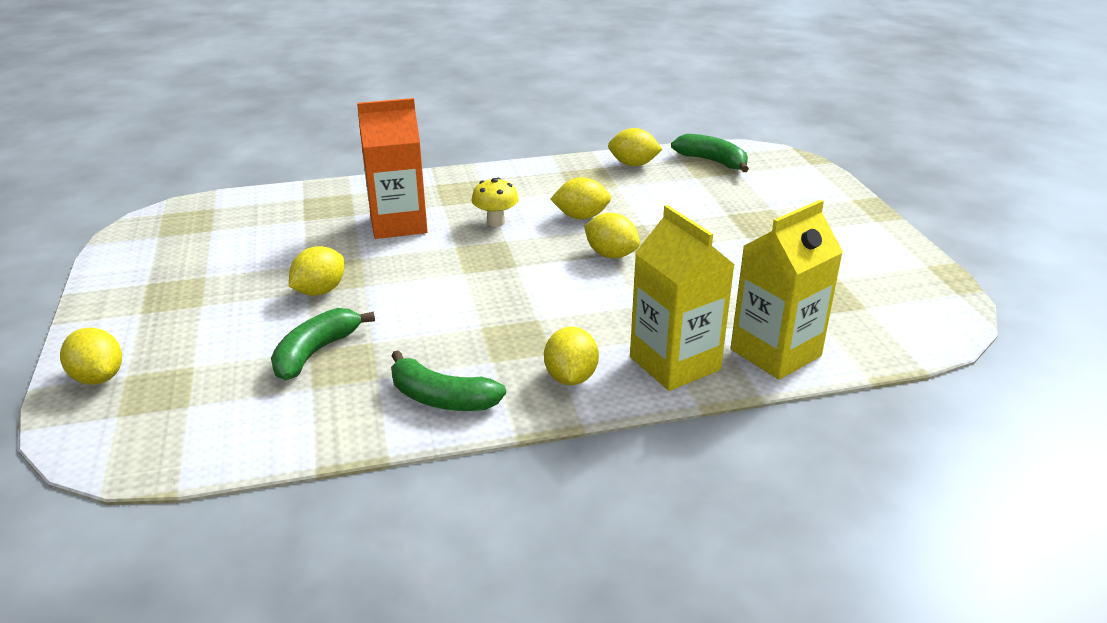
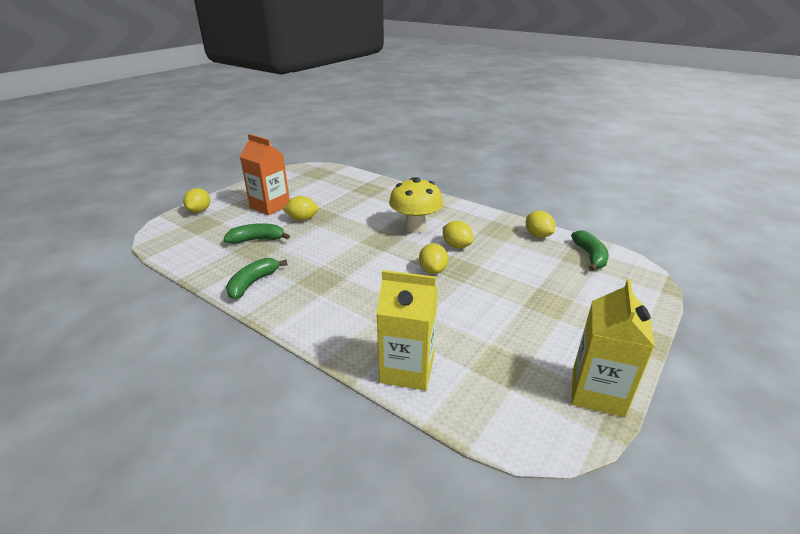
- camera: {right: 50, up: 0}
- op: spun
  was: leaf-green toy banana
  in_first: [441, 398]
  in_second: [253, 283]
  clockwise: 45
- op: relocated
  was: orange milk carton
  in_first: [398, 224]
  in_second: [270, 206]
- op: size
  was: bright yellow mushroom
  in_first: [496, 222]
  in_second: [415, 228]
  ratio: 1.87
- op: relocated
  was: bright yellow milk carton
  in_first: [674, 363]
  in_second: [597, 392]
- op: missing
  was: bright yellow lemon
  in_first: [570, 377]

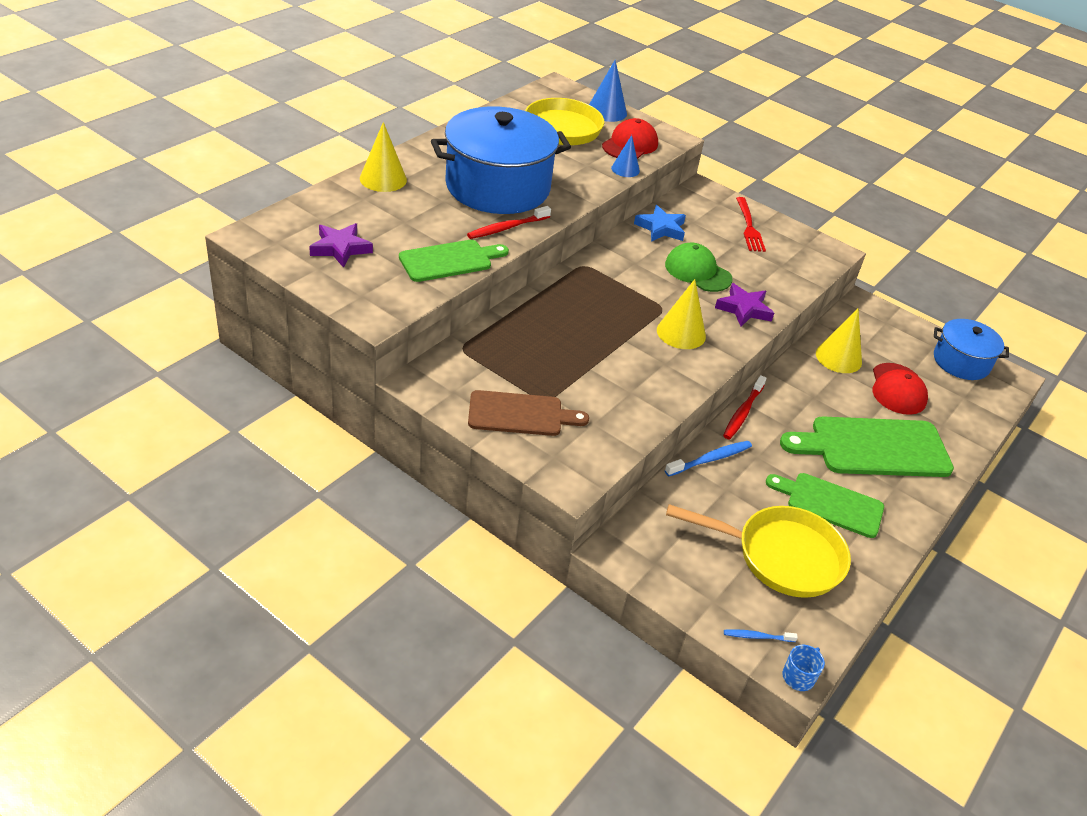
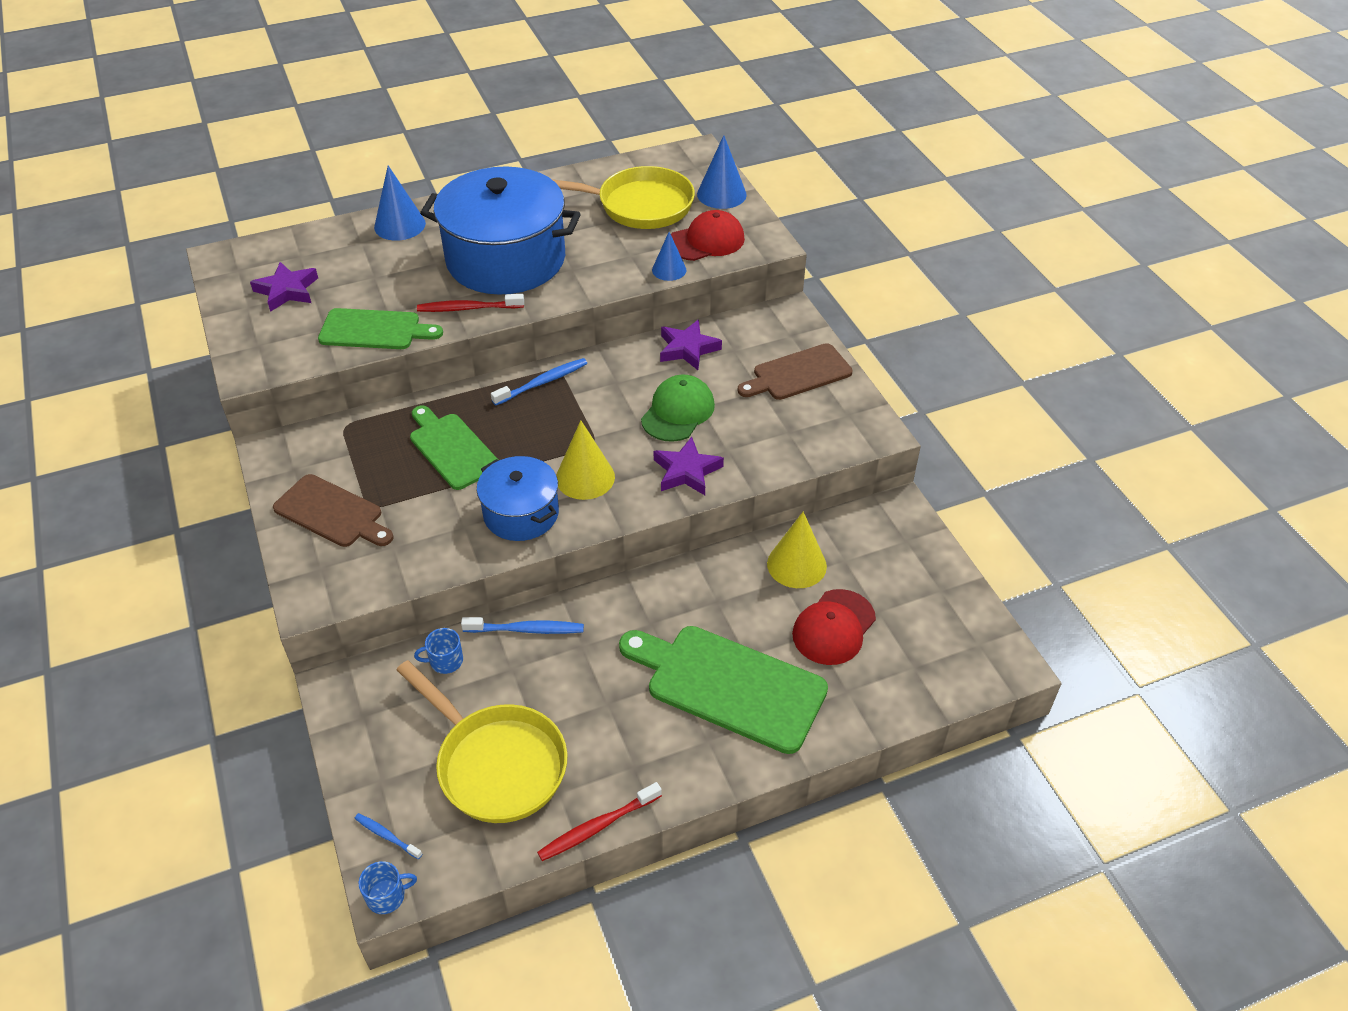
- camera: {right: 35, up: 5}
- op: colour
  was: bright yellow solid cone
  now: royal blue solid cone
  in_first: [383, 179]
  in_second: [399, 225]
- op: relocated
  was: leaf-green bread board
  in_first: [830, 504]
  in_second: [452, 449]
- op: appeared
  now: royal blue mug
  in_second: [445, 661]
- op: relocated
  was: royal blue cooking pot
  in_first: [961, 362]
  in_second: [521, 513]
- op: appeared
  now: royal blue dental brush
  in_second: [542, 382]
- op: relocated
  was: red dental brush
  in_first: [743, 412]
  in_second: [597, 827]
- op: spun
  was: leaf-green peaked cap
  in_first: [697, 271]
  in_second: [678, 412]
  clockwise: 45
- op: colour
  was: royal blue star
  now: violet star
  in_first: [661, 228]
  in_second: [688, 349]
- op: exchanged
  was: red table fork
  now: brown bread board
  in_first: [749, 227]
  in_second: [798, 373]

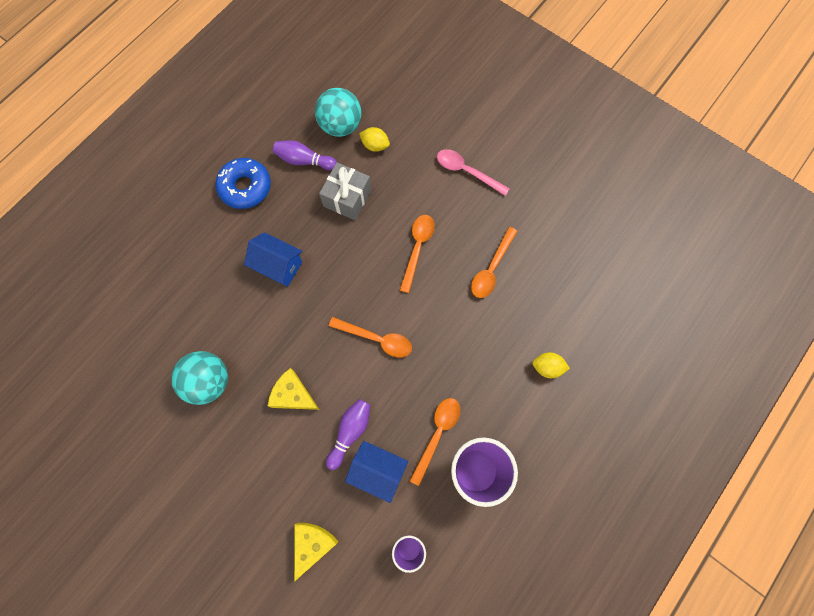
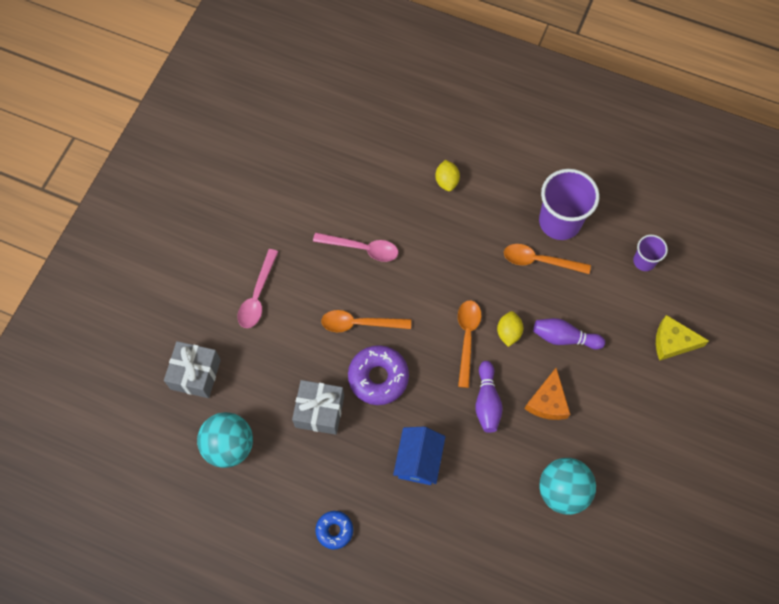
- camera: {right: -105, up: -5}
- op: appeared
  now: ash-grey wrapped gift
  in_second: [195, 374]
- op: colour
  was: orange tablespoon
  now: pink tablespoon
  in_first: [491, 268]
  in_second: [362, 248]
- op: size
  was: royal blue donut
  in_first: [245, 187]
  in_second: [334, 530]
  ratio: 0.59
- op: appeared
  now: violet donut
  in_second: [378, 377]
- op: relocated
  was: violet skittle
  in_first: [304, 160]
  in_second: [487, 401]
- op: relocated
  was: bright yellow lemon
  in_first: [375, 145]
  in_second: [508, 332]
- op: colour
  was: bright yellow cheese
  now: orange cheese
  in_first: [293, 394]
  in_second: [547, 401]
- op: missing
  was: royal blue house
  in_first: [378, 471]

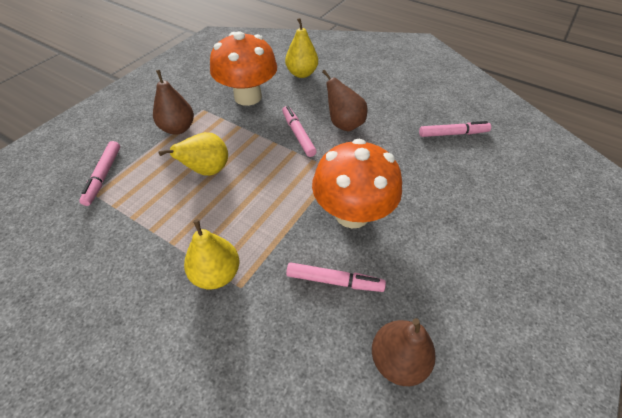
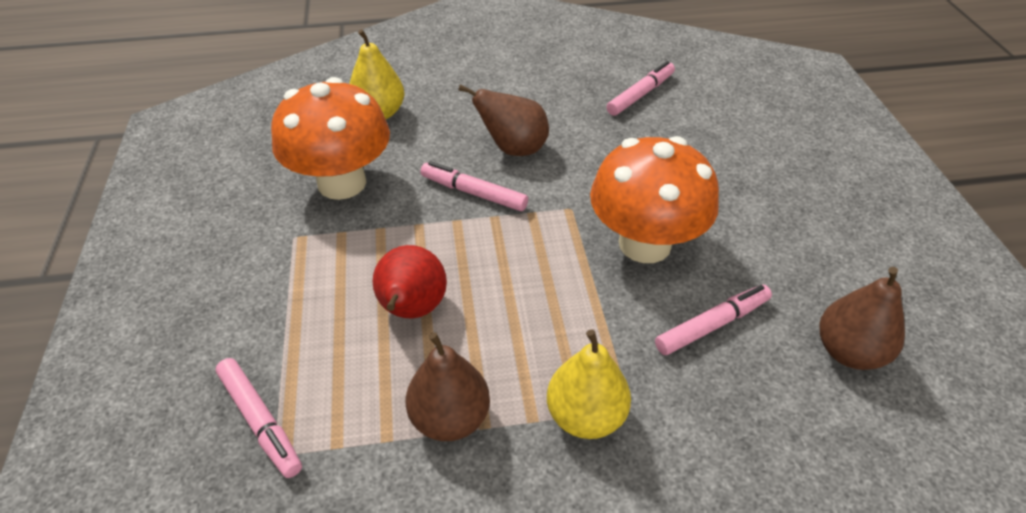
- camera: {right: -40, up: -5}
- op: colour
  was: bright yellow toy pear
  now: red toy pear
  in_first: [207, 170]
  in_second: [412, 310]
- op: relocated
  was: brown toy pear
  in_first: [178, 128]
  in_second: [450, 418]

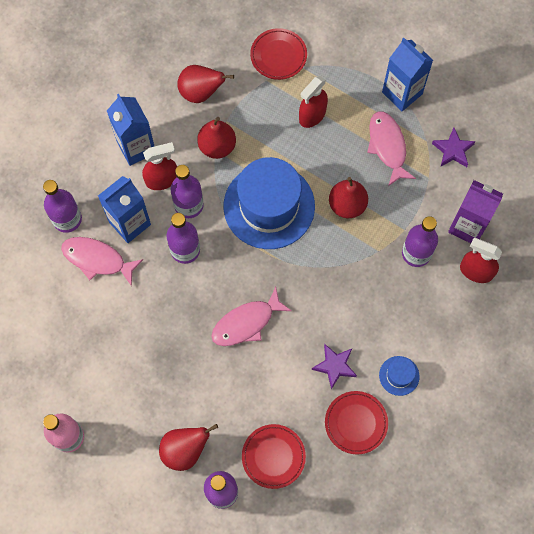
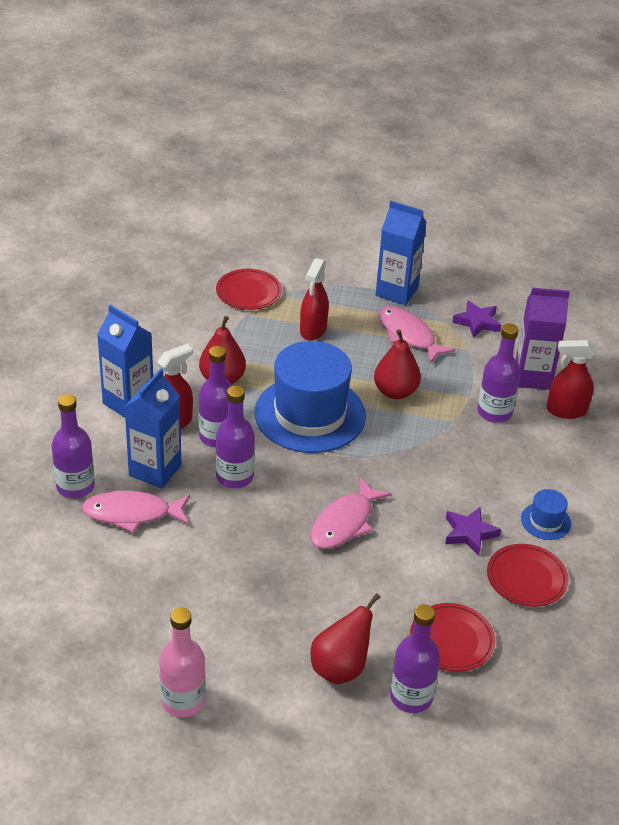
- camera: {right: -25, up: -30}
- op: missing
  was: red toy pear
  in_first: [201, 92]

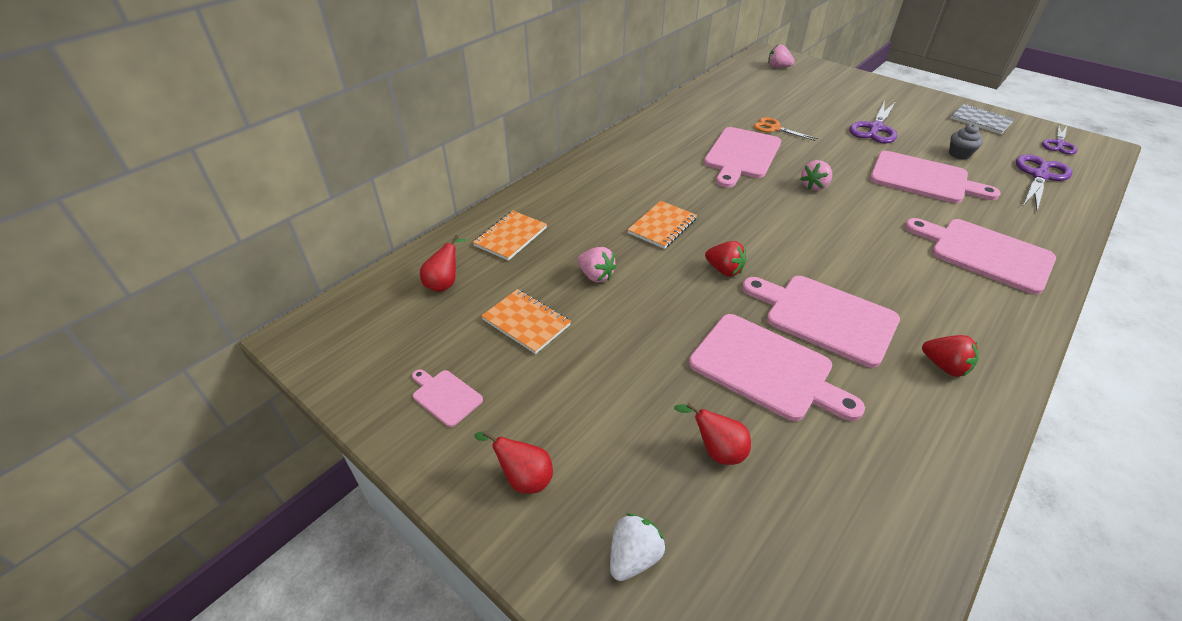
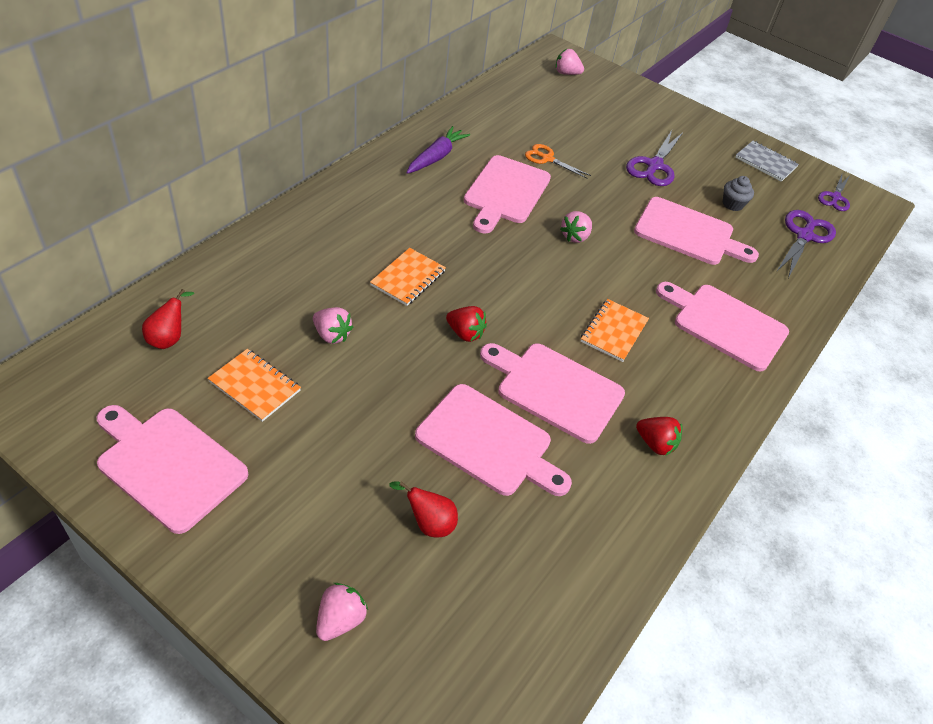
- camera: {right: -10, up: 5}
- op: size
  was: pink bread board
  in_first: [445, 396]
  in_second: [168, 464]
  ratio: 2.1
- op: colour
  was: white toy strawberry
  now: pink toy strawberry
  in_first: [633, 556]
  in_second: [340, 619]
- op: appeared
  now: violet root vegetable
  in_second: [436, 157]
- op: relocated
  was: orange notepad
  in_first: [510, 237]
  in_second: [614, 331]
- op: missing
  was: red toy pear
  in_first: [523, 478]

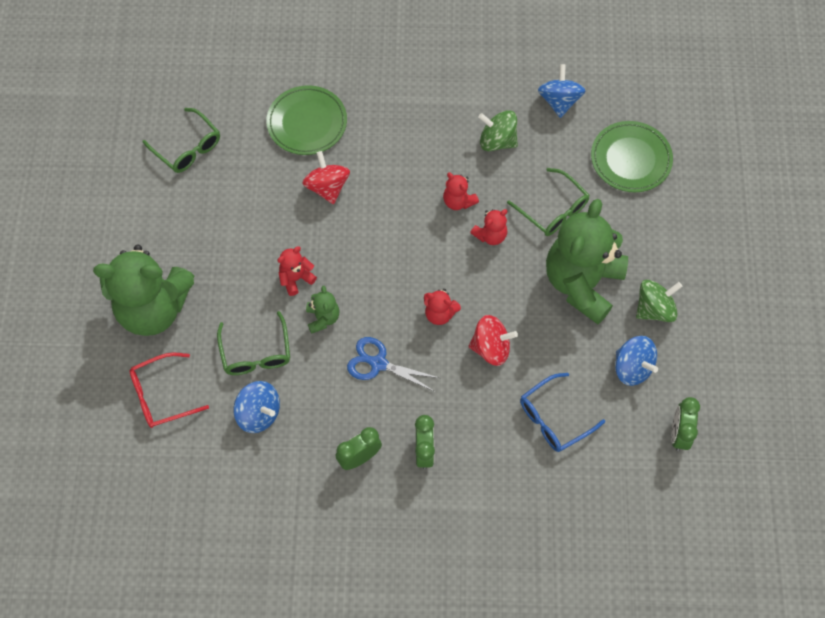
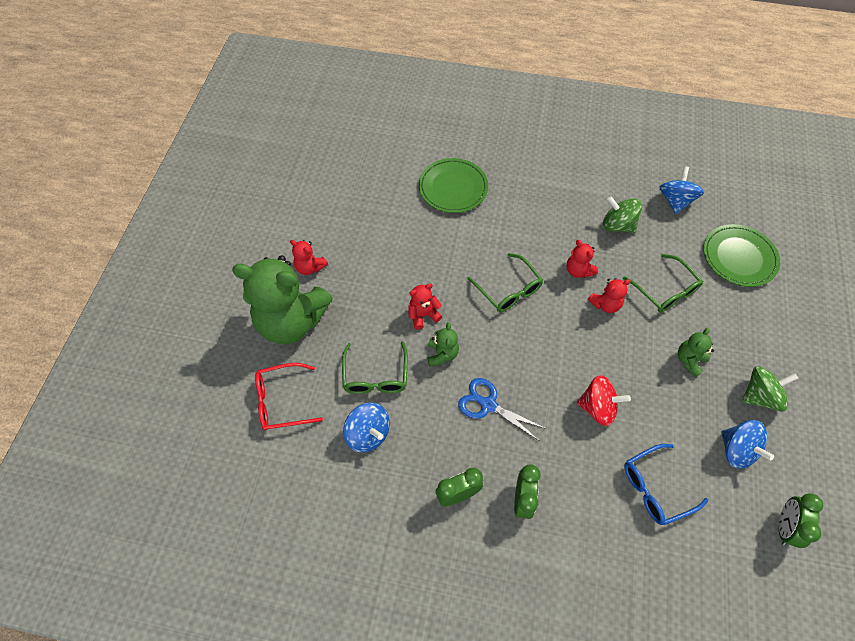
- camera: {right: 10, up: -5}
- op: relocated
  was: red teddy bear
  in_first: [439, 313]
  in_second: [310, 267]
- op: relocated
  was: leaf-green glasses
  in_first: [187, 147]
  in_second: [508, 290]
- op: size
  was: leaf-green teddy bear
  in_first: [582, 283]
  in_second: [689, 360]
  ratio: 0.42
- op: missing
  was: red whirligig
  in_first: [327, 187]

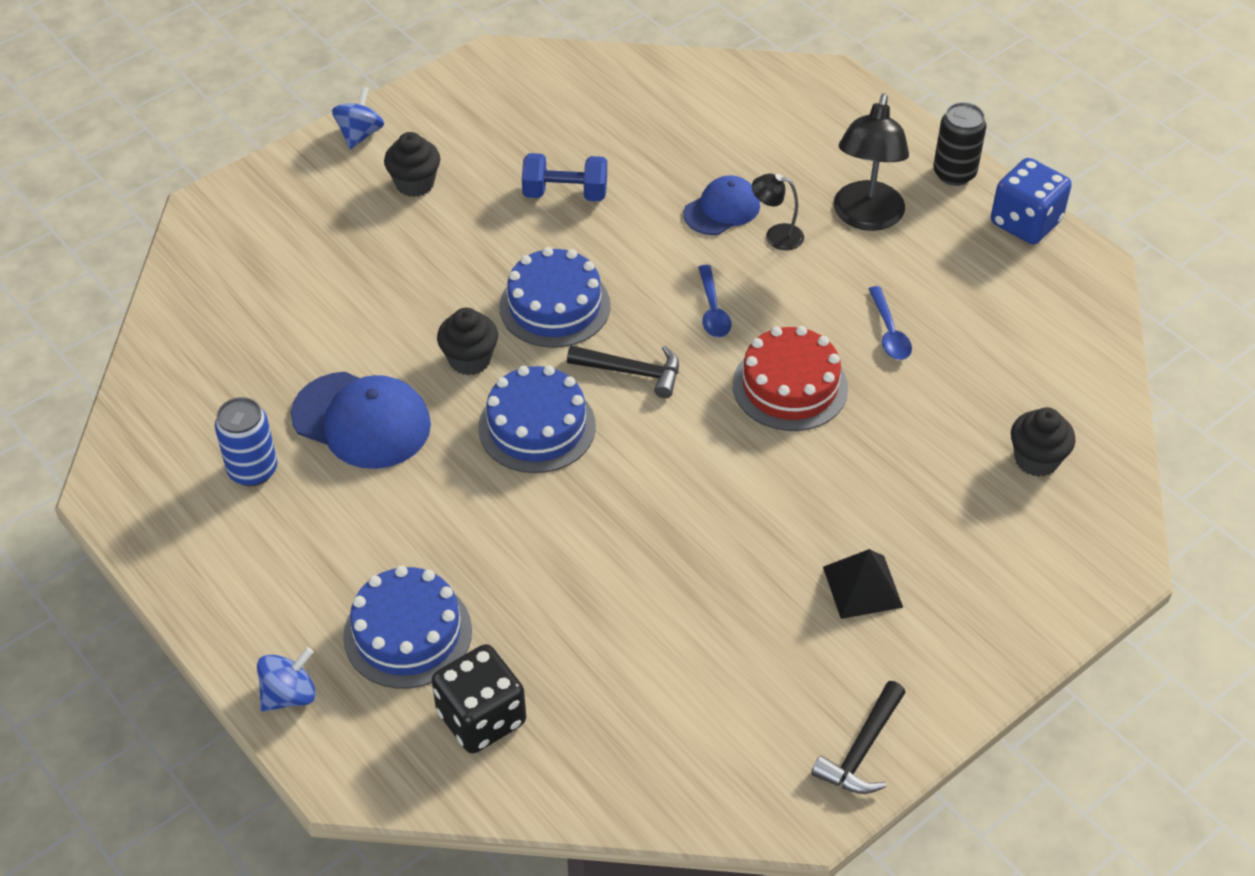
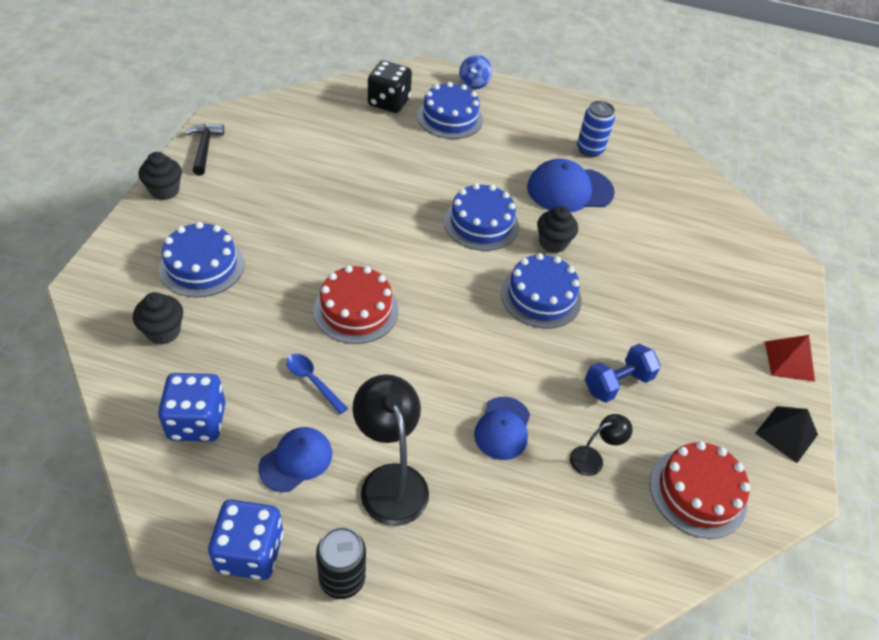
- camera: {right: 140, up: 0}
- op: relocated
  was: black muffin
  in_first: [415, 184]
  in_second: [164, 191]
- op: appeared
  now: royal blue die
  in_second: [197, 422]
- op: appeared
  now: royal blue cake
  in_second: [202, 266]
- op: appeared
  now: royal blue peaked cap
  in_second: [296, 460]
- op: relocated
  was: black desk lamp
  in_first: [776, 236]
  in_second: [593, 459]
- op: appeared
  now: red cake
  in_second: [697, 492]
- op: relocated
  was: black pyramid shape
  in_first: [862, 587]
  in_second: [786, 433]
- op: exchanged
  was: royal blue whirligig
  now: red pyramid shape
  in_first: [360, 134]
  in_second: [789, 361]
- op: missing
  was: black claw hammer
  in_first: [632, 372]
- op: missing
  was: royal blue tablespoon
  in_first: [713, 310]

